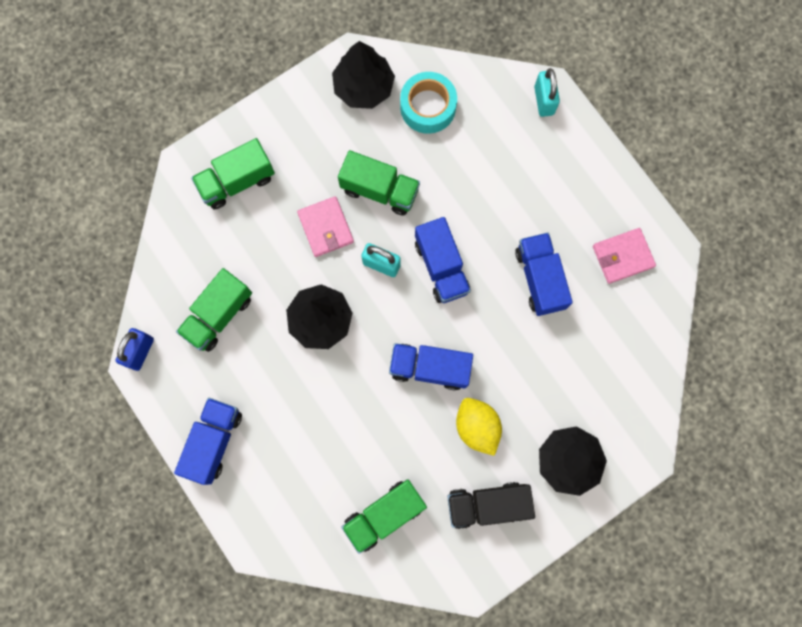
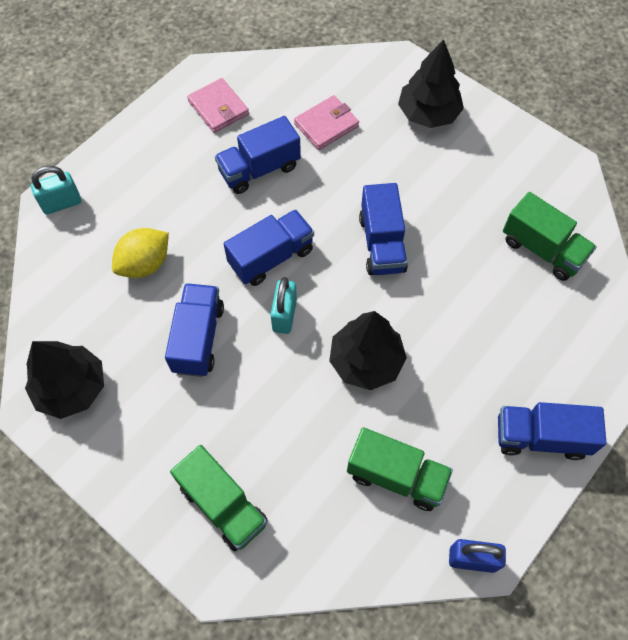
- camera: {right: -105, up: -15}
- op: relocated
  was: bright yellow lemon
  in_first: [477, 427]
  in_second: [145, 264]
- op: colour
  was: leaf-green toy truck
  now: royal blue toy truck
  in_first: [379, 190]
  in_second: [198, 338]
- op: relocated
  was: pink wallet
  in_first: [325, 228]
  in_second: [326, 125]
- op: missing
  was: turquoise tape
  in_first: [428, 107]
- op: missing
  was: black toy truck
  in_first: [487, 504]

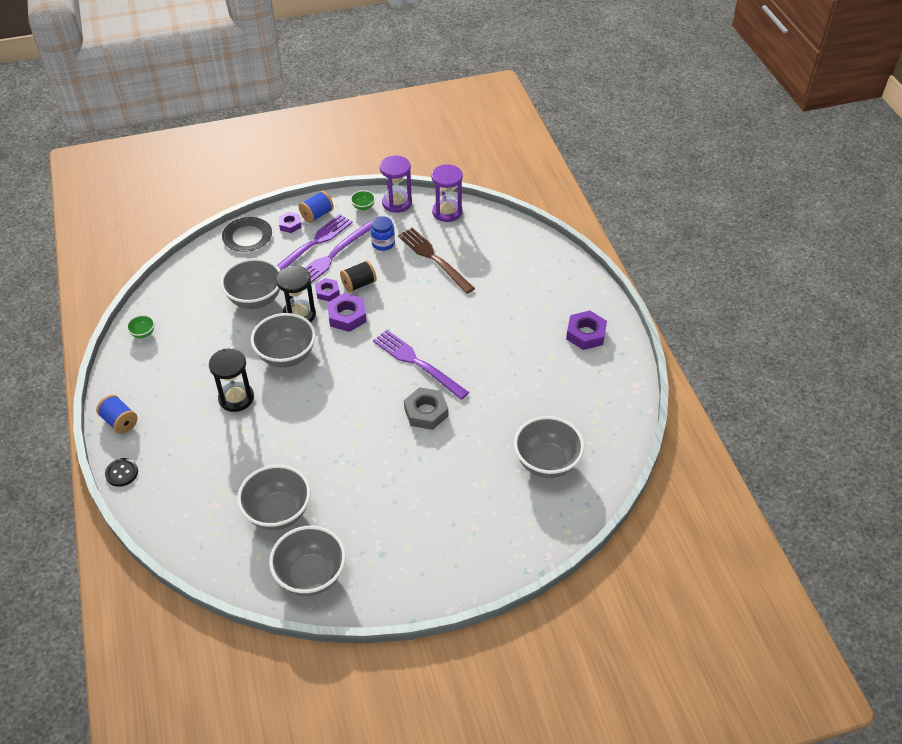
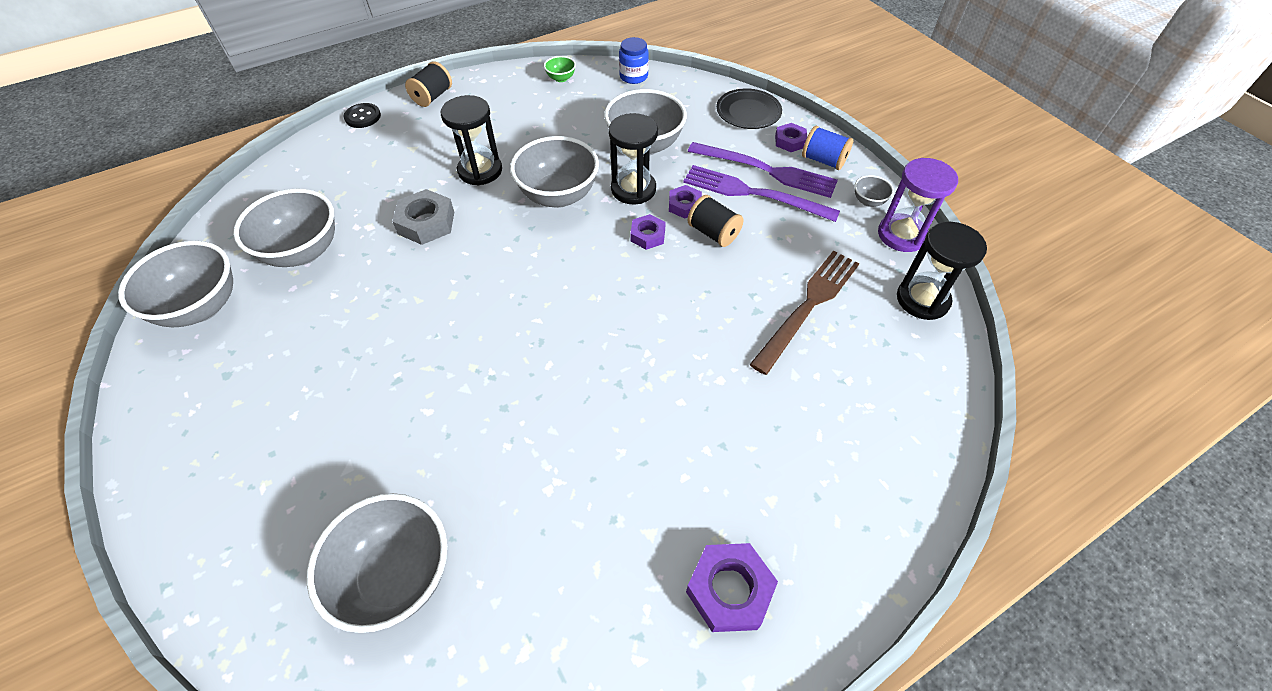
- camera: {right: 75, up: 5}
- op: relocated
  was: ash-grey nut
  in_first: [426, 412]
  in_second: [426, 223]
- op: colour
  was: royal blue bobbin
  now: black bobbin
  in_first: [120, 422]
  in_second: [432, 97]
- op: relocated
  was: royal blue preserve jar
  in_first: [383, 243]
  in_second: [633, 76]
- op: size
  was: violet nut
  in_first: [347, 316]
  in_second: [647, 235]
  ratio: 0.63
- op: colour
  was: leaf-green deep dish
  now: ash-grey deep dish
  in_first: [363, 207]
  in_second: [868, 201]
- op: colour
  was: violet sand timer
  now: black sand timer
  in_first: [447, 212]
  in_second: [922, 299]
- op: missing
  was: violet table fork
  in_first: [418, 363]

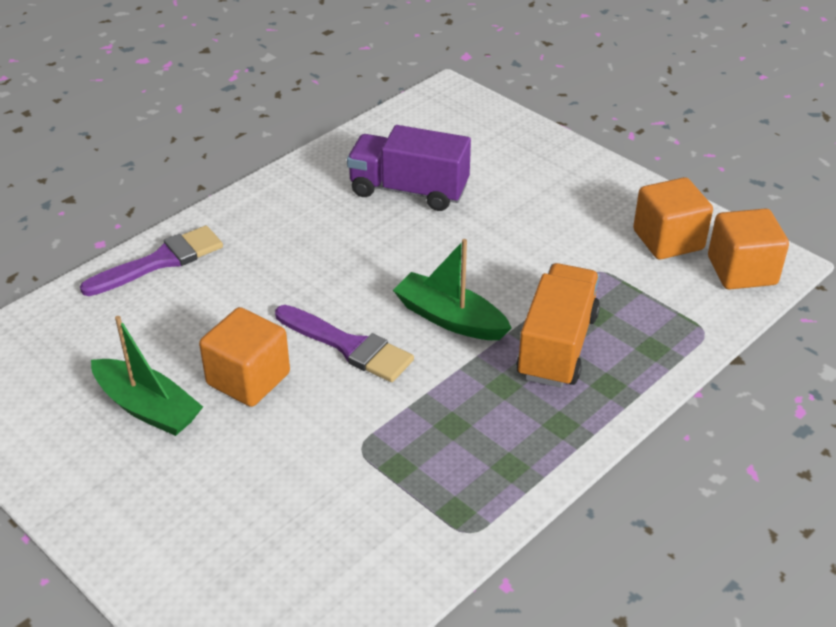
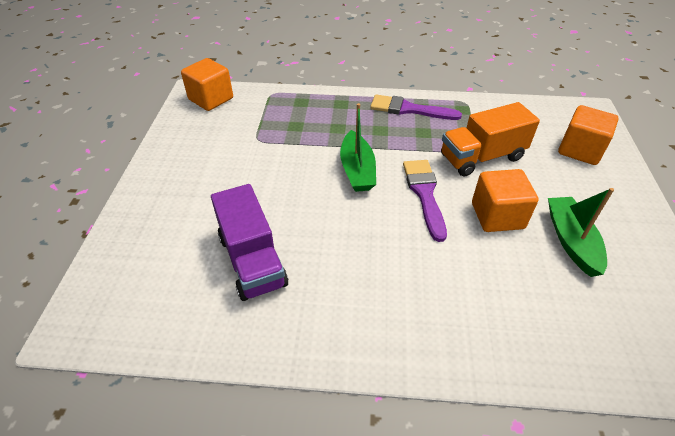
- camera: {right: -130, up: 5}
- op: relocated
  was: violet paintbrush
  in_first: [160, 261]
  in_second: [409, 109]
- op: relocated
  was: orange toy truck
  in_first: [557, 346]
  in_second: [482, 157]
- op: relocated
  was: orange cube
  in_first: [668, 240]
  in_second: [580, 150]

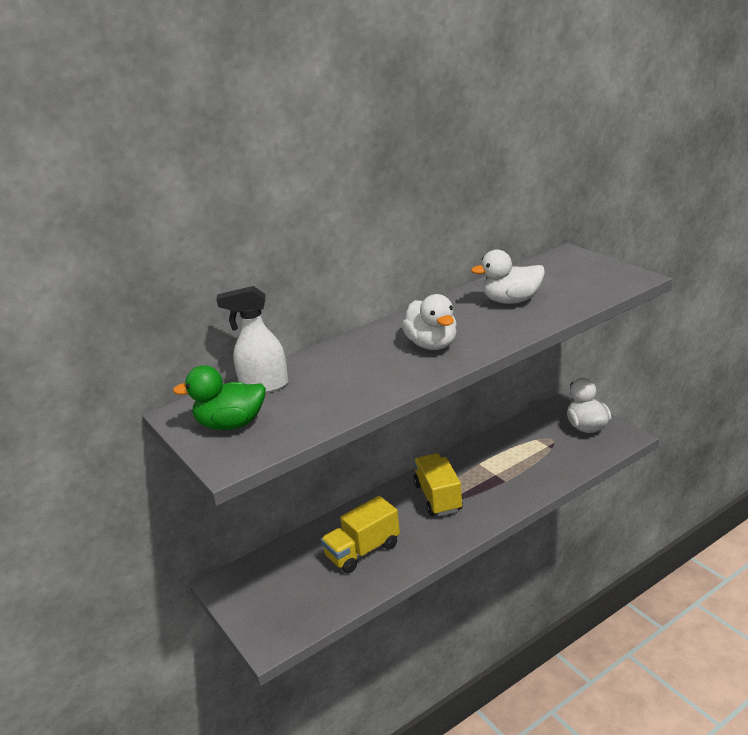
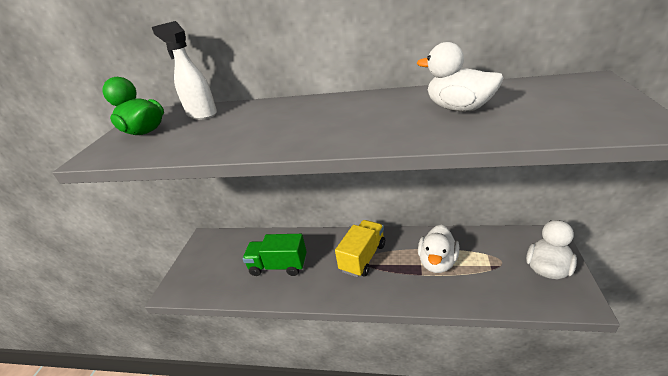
- camera: {right: 45, up: 5}
- op: colour
  was: bright yellow toy truck
  now: leaf-green toy truck
  in_first: [363, 551]
  in_second: [278, 266]
- op: relocated
  was: white duck
  in_first: [432, 345]
  in_second: [437, 262]

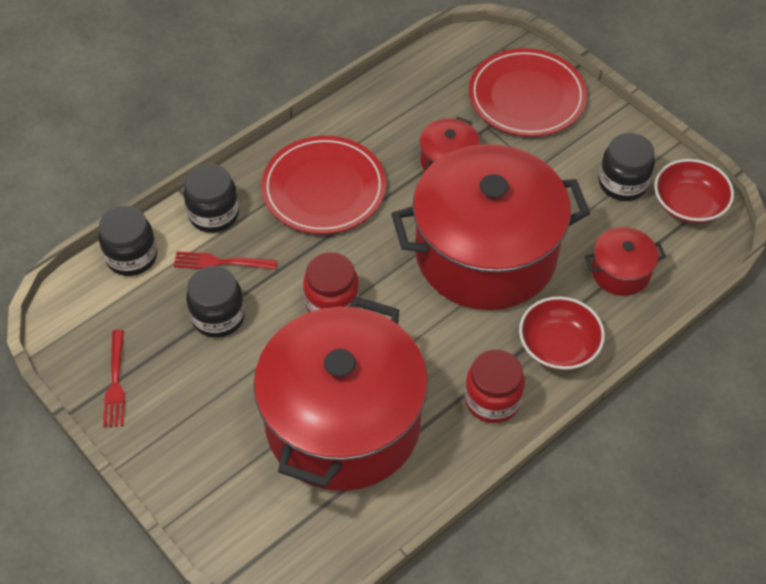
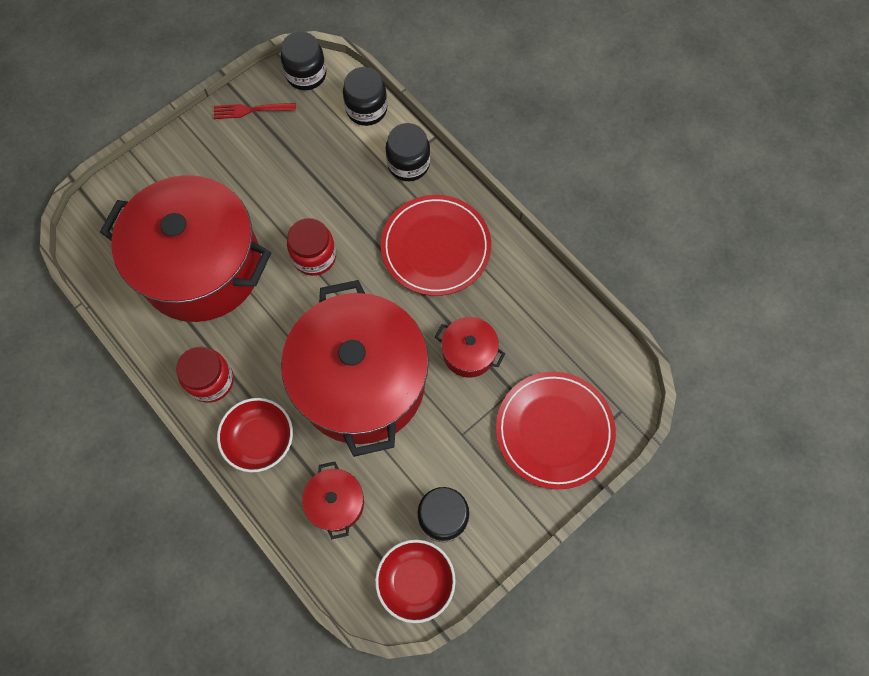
- camera: {right: 90, up: 15}
- op: relocated
  was: black preserve jar
  in_first: [218, 317]
  in_second: [306, 75]
- op: missing
  was: red table fork
  in_first: [221, 262]

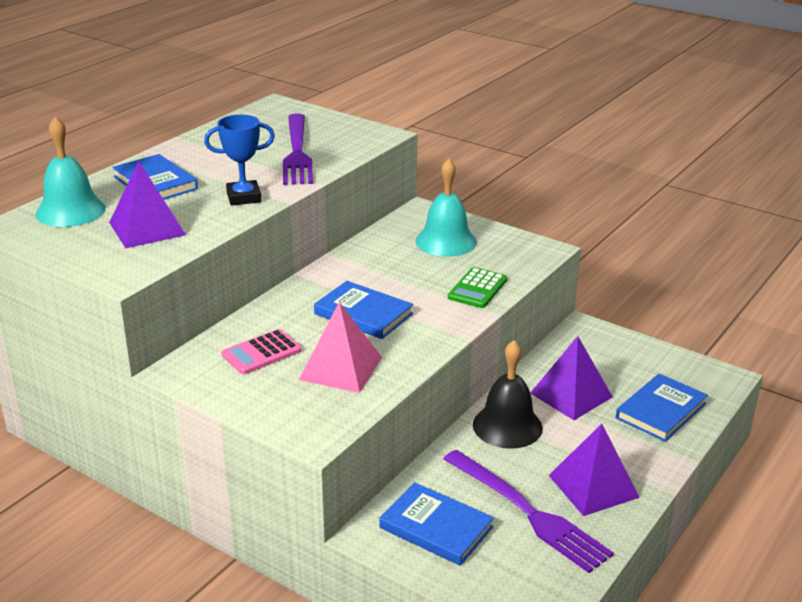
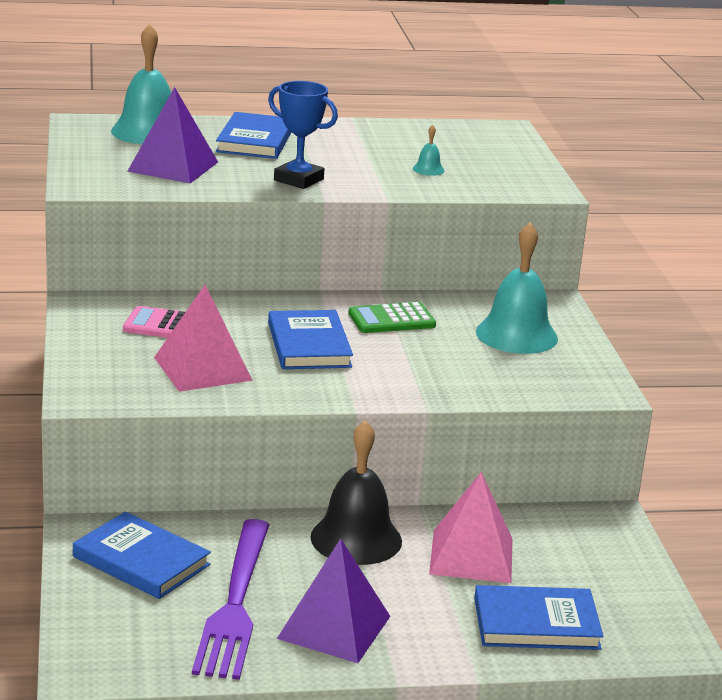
- camera: {right: 45, up: -5}
- op: spun
  was: royal blue hardcover
  in_first: [436, 527]
  in_second: [141, 561]
  clockwise: -45
- op: relocated
  was: leaf-green pocket calculator
  in_first: [477, 289]
  in_second: [391, 319]
- op: exchanged
  was: violet table fork
  now: turquoise school bell
  in_first: [297, 152]
  in_second: [428, 169]
- op: colour
  was: violet pyramid shape
  now: pink pyramid shape
  in_first: [571, 395]
  in_second: [471, 556]

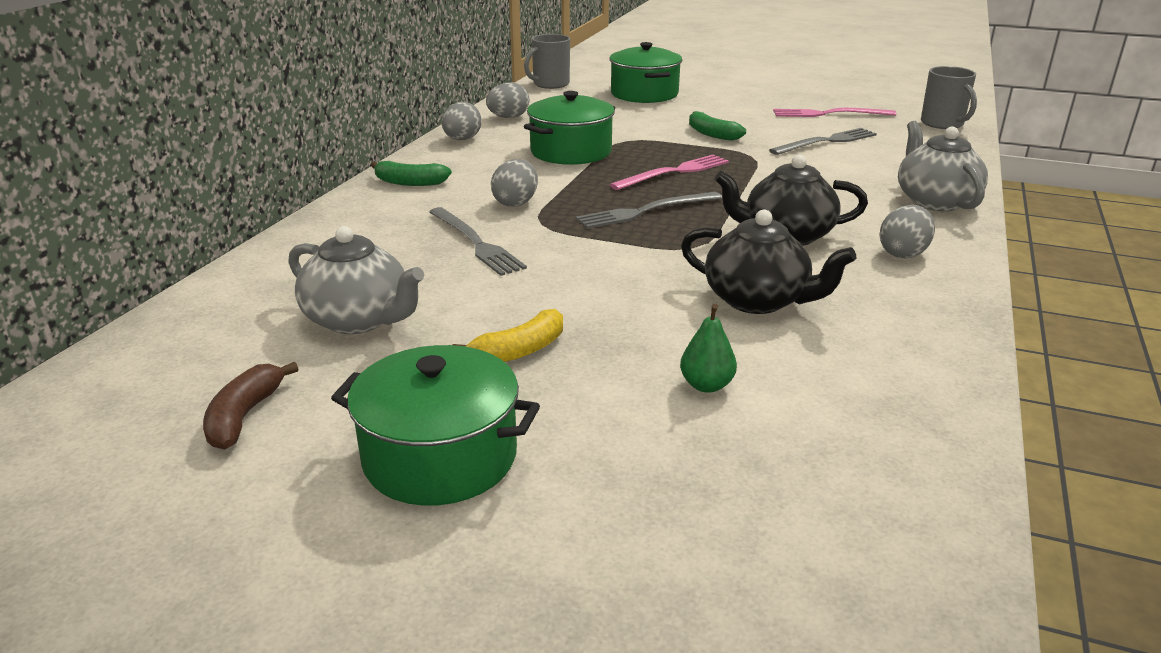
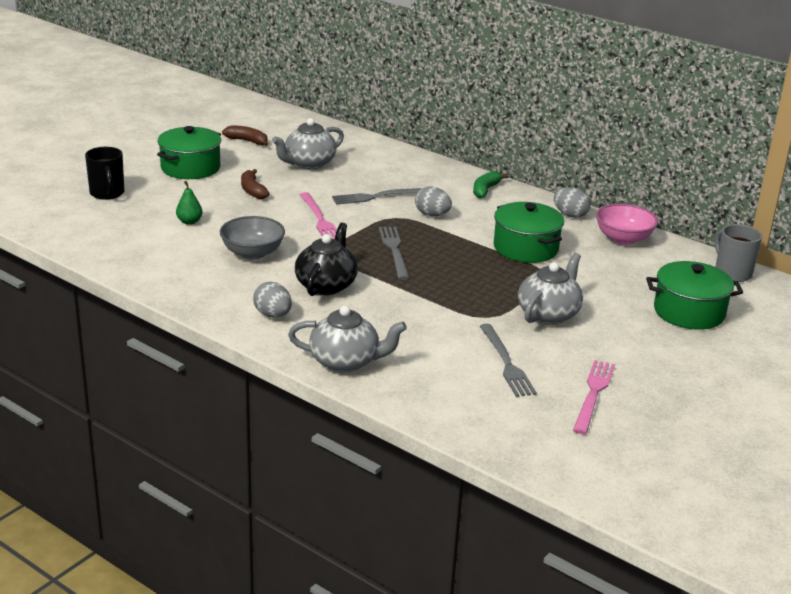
- camera: {right: 105, up: 0}
- op: appeared
  now: black mug
  in_second: [107, 193]
- op: exchanged
  was: black tea pot
  now: ash-grey deep dish
  in_first: [757, 300]
  in_second: [252, 253]
- op: colour
  was: bright yellow toy banana
  now: brown toy banana
  in_first: [519, 351]
  in_second: [252, 190]
- op: relocated
  was: pink table fork
  in_first: [674, 172]
  in_second: [320, 219]
- op: exchanged
  was: leaf-green toy banana
  now: ash-grey tea pot
  in_first: [712, 134]
  in_second: [548, 314]
- op: exchanged
  was: ash-grey egg shape
  now: pink deep dish
  in_first: [508, 118]
  in_second: [623, 239]
- op: missing
  was: ash-grey mug
  in_first: [942, 124]

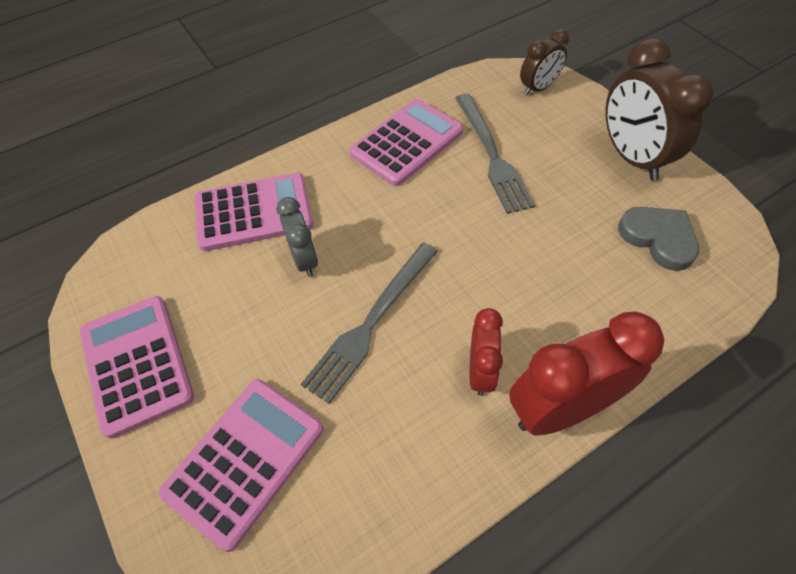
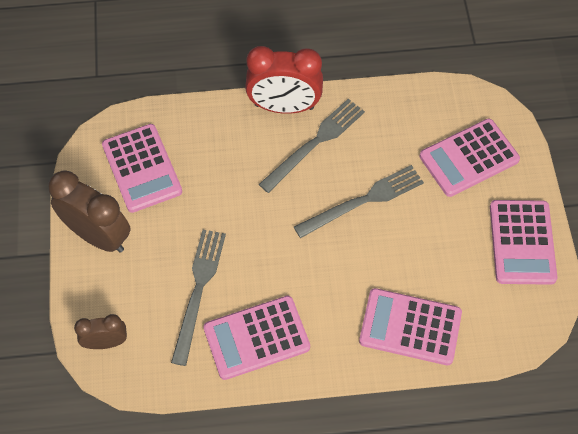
- camera: {right: -155, up: 5}
- op: spun
  was: brown bedside clock
  in_first: [631, 157]
  in_second: [98, 236]
  clockwise: -60
- op: exchanged
  was: ash-grey heart
  now: pink pocket calculator
  in_first: [658, 238]
  in_second: [142, 168]
- op: exchanged
  was: red bedside clock
  now: ash-grey table fork
  in_first: [480, 371]
  in_second: [314, 144]
- op: missing
  was: ash-grey bedside clock
  in_first: [304, 259]

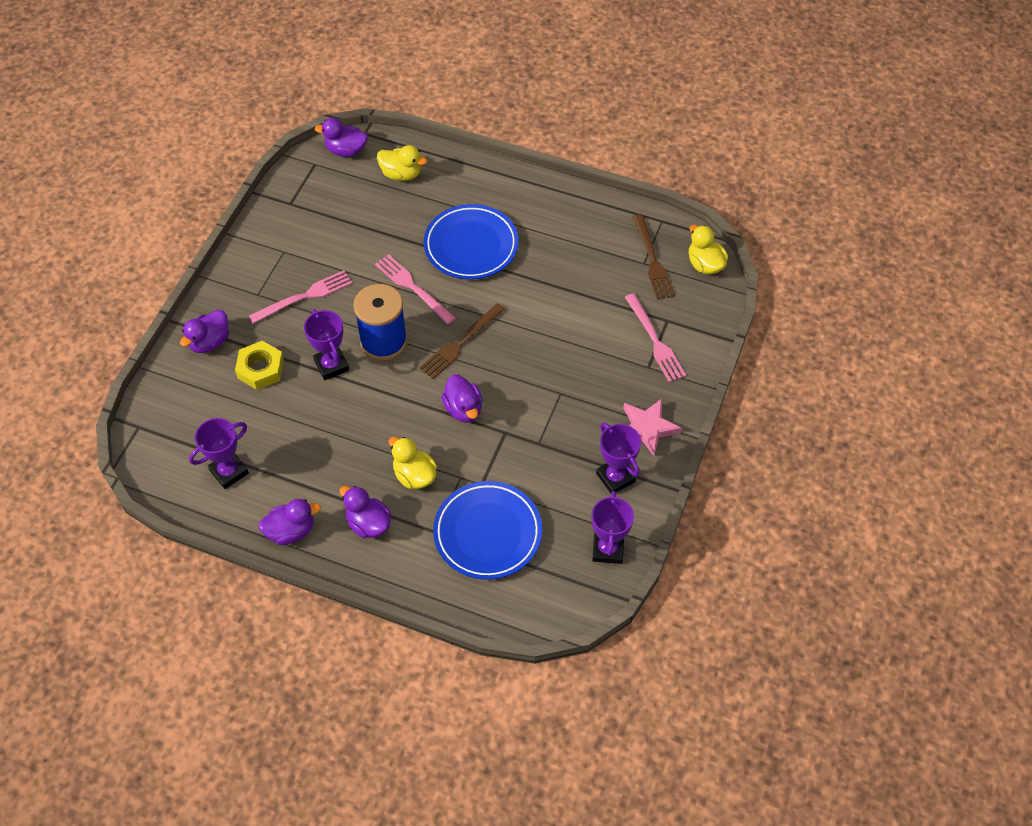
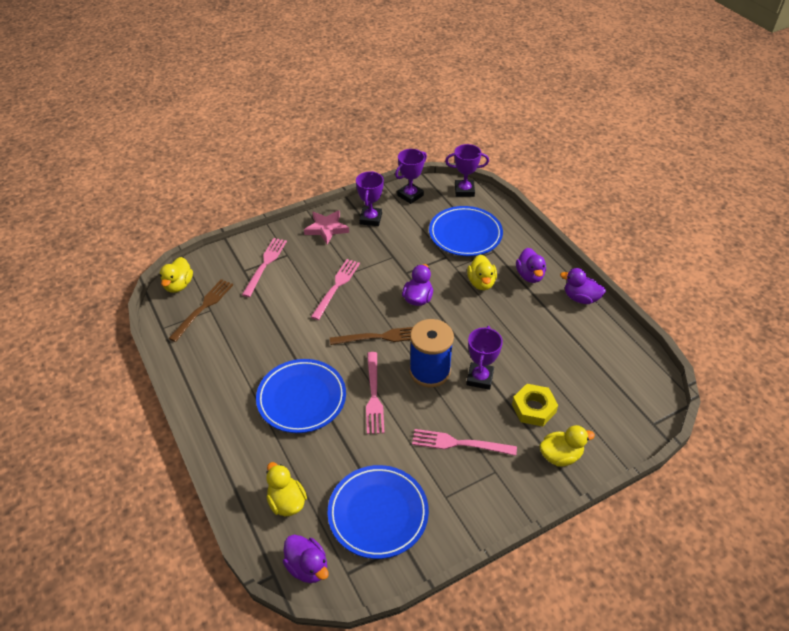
- camera: {right: -140, up: -10}
- op: appeared
  now: pink table fork
  in_second: [336, 286]
- op: appeared
  now: royal blue dinner plate
  in_second: [378, 513]
- op: relocated
  was: violet trophy
  in_first: [229, 471]
  in_second: [464, 191]
- op: colour
  was: violet duck
  now: bright yellow duck
  in_first: [210, 342]
  in_second: [560, 456]

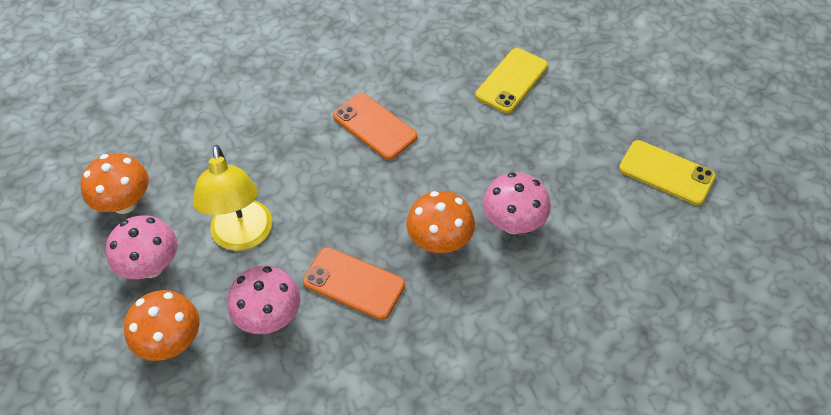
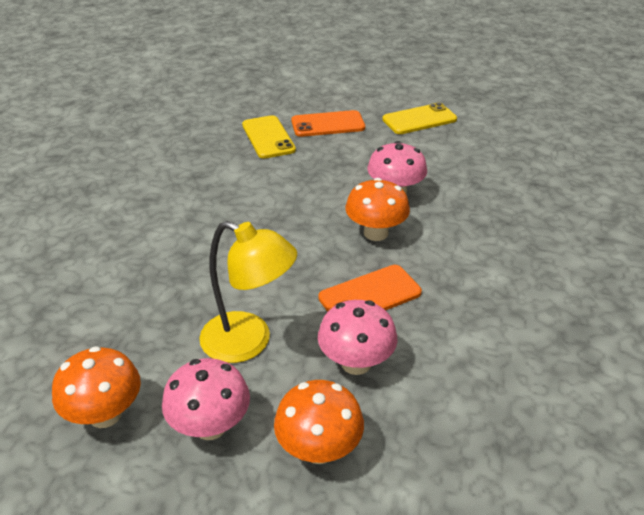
- camera: {right: -55, up: -15}
- op: relocated
  was: orange phone
  in_first: [374, 126]
  in_second: [328, 124]

